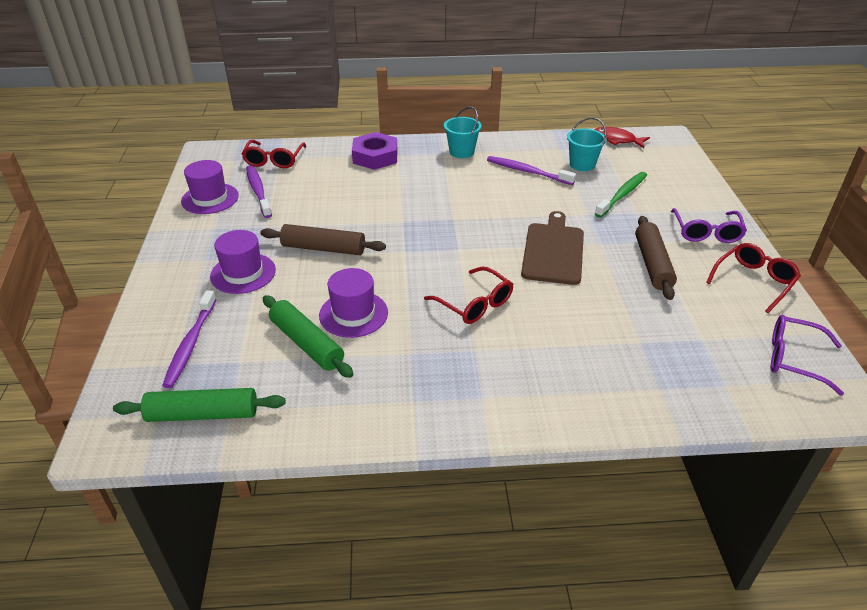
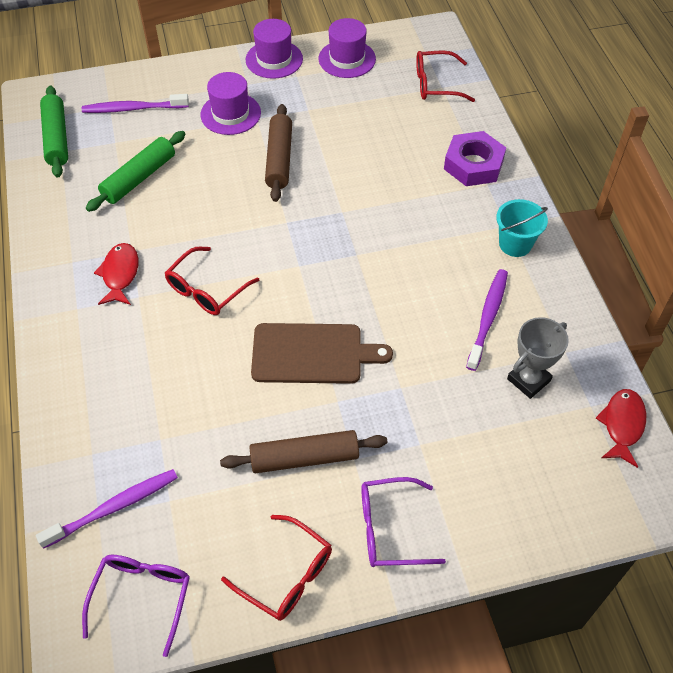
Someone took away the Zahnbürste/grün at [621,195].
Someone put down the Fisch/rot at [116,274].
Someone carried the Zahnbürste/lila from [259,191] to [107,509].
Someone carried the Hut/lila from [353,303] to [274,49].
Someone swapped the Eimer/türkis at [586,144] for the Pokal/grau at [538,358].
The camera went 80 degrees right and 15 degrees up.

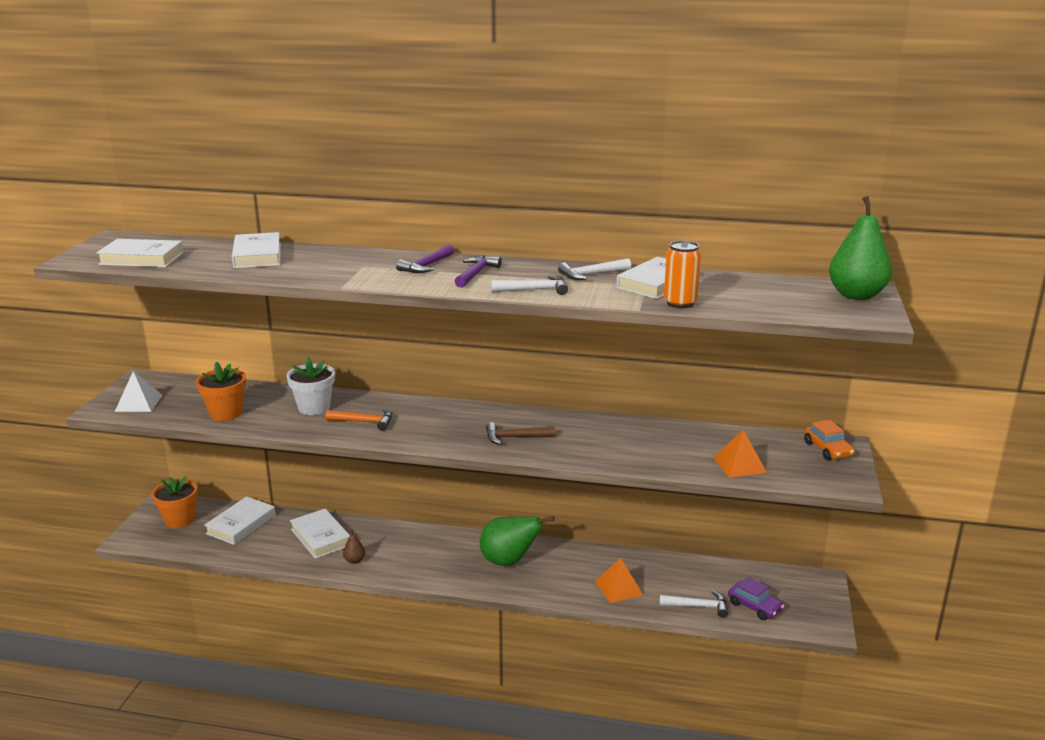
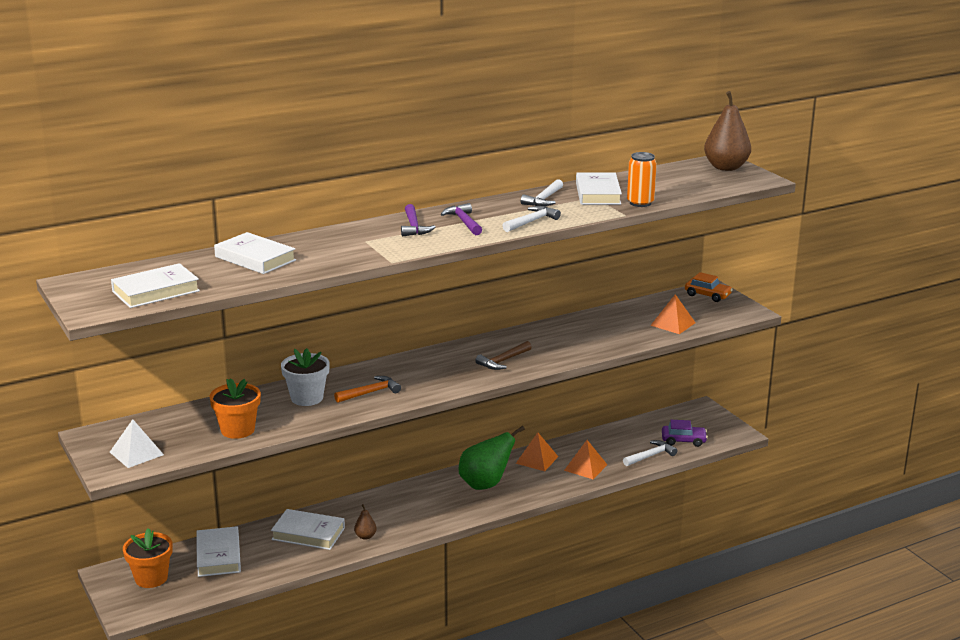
Someone put down the Pyramide/orange at [537,451].
Someone repainted the Birne/grün at [860,248], which became the Birne/braun at [727,131].
The camera went 40 degrees left and 0 degrees up.

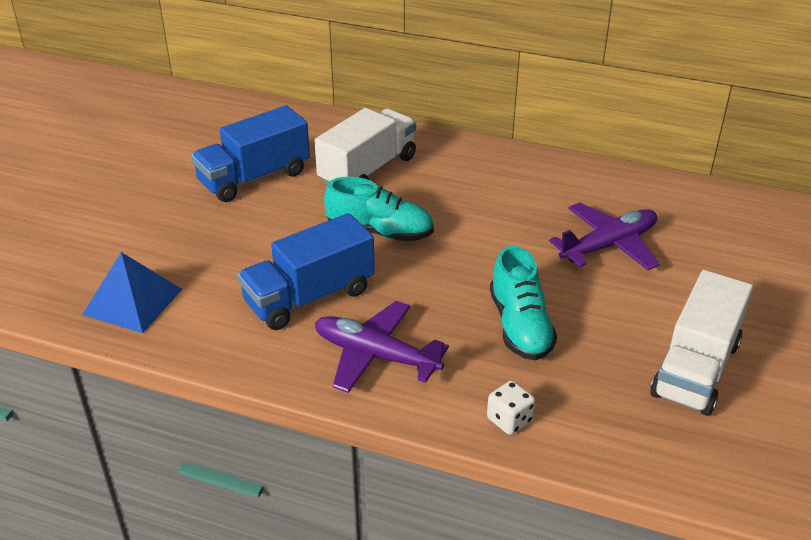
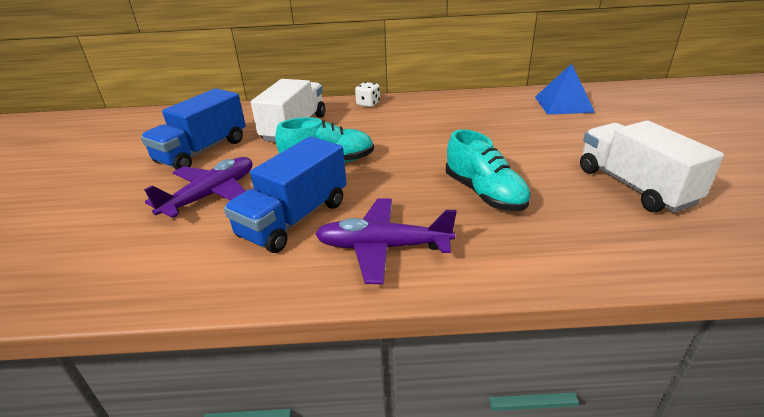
Someone carried the Pyramide/blau from [132,292] to [565,88].
Someone carried the Spielwürfel/weiß from [511,408] to [367,94].
Someone carried the Flugzeug/lila from [604,236] to [198,187].
Someone rotated the Lastwagen/weiß at [701,343] by 150 degrees clockwise.
The camera went 20 degrees left and 5 degrees down.

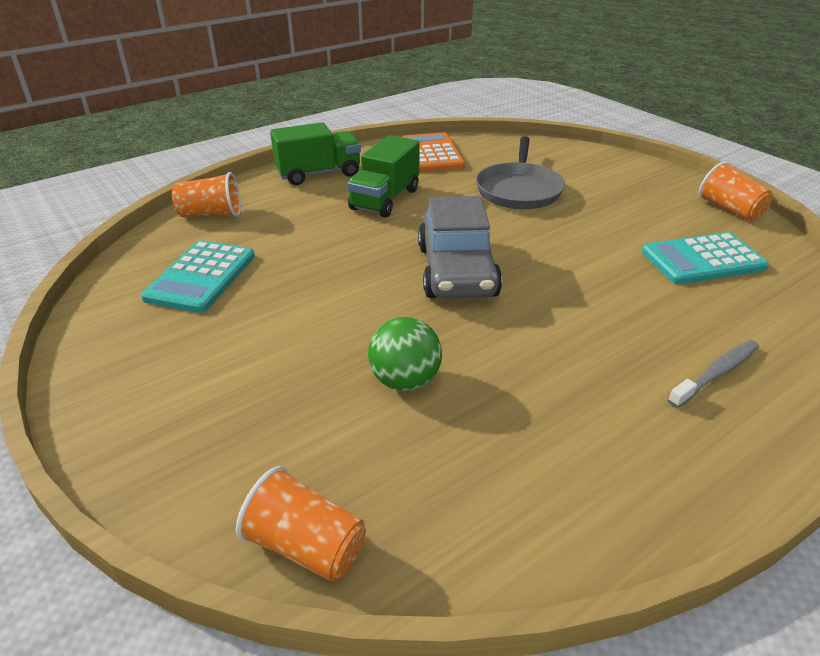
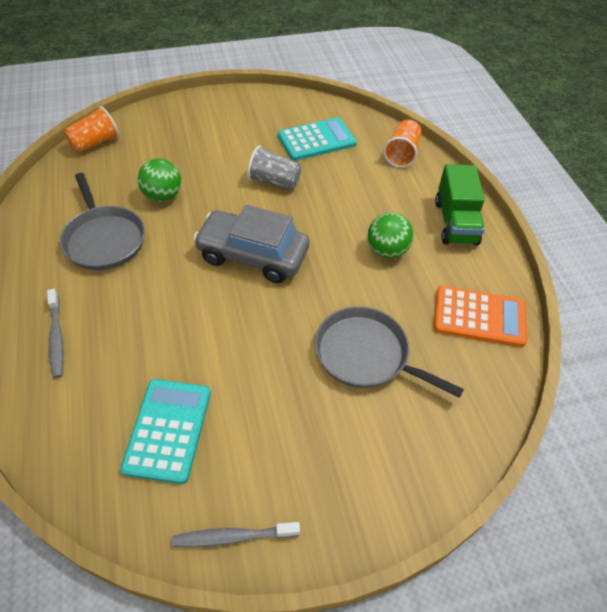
Someone put down the Pfanne/grau at [102,221].
Someone put down the Becher/grau at [274,168].
Someone swapped the Lastwagen/grün at [383,176] for the Ball/grün at [391,235].
Someone swapped the Becher/orange at [736,191] for the Zahnbürste/grau at [236,535].
Someone rotated the Taschenrechner/türkis at [198,276] by 120 degrees clockwise.
The camera went 110 degrees right and 15 degrees up.

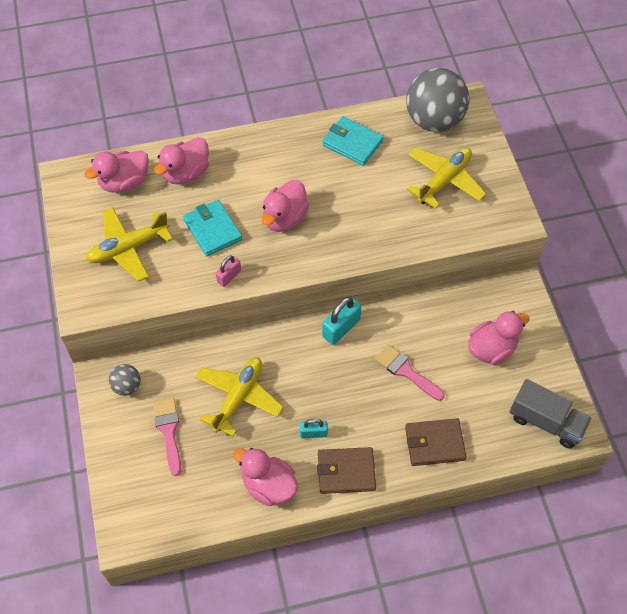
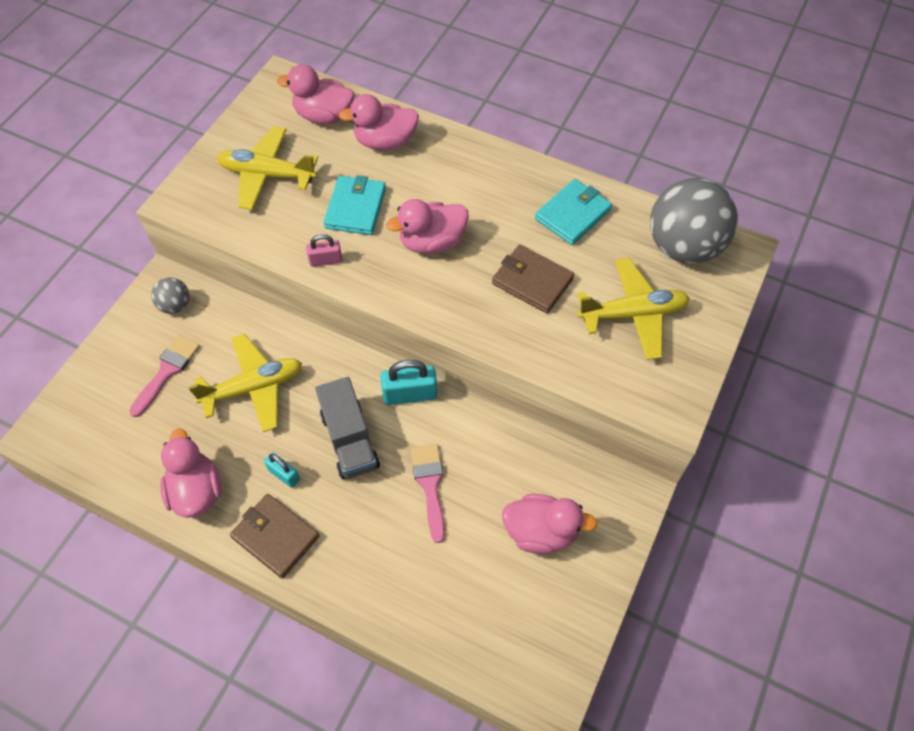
Someone carried the Geldbörse/braun from [436,442] to [533,278].
Someone carried the Lastwagen/grau from [551,414] to [347,428].
Someone rotated the Geldbörse/türkis at [353,141] by 60 degrees clockwise.
The camera went 40 degrees right and 0 degrees up.

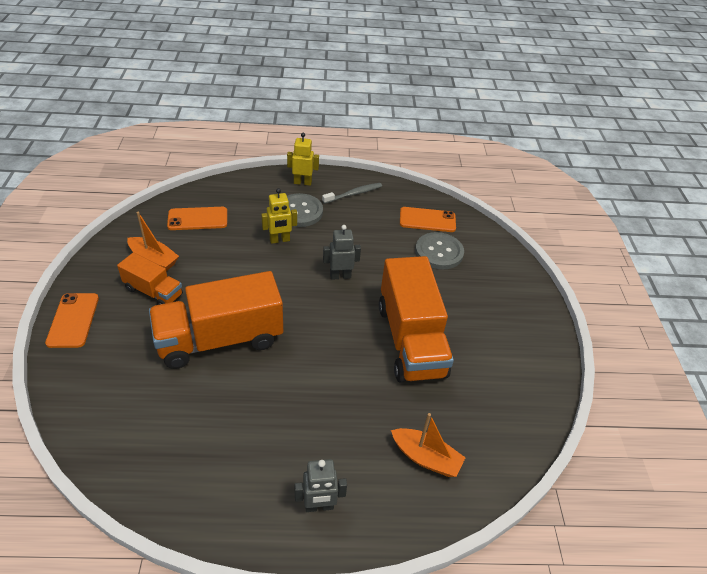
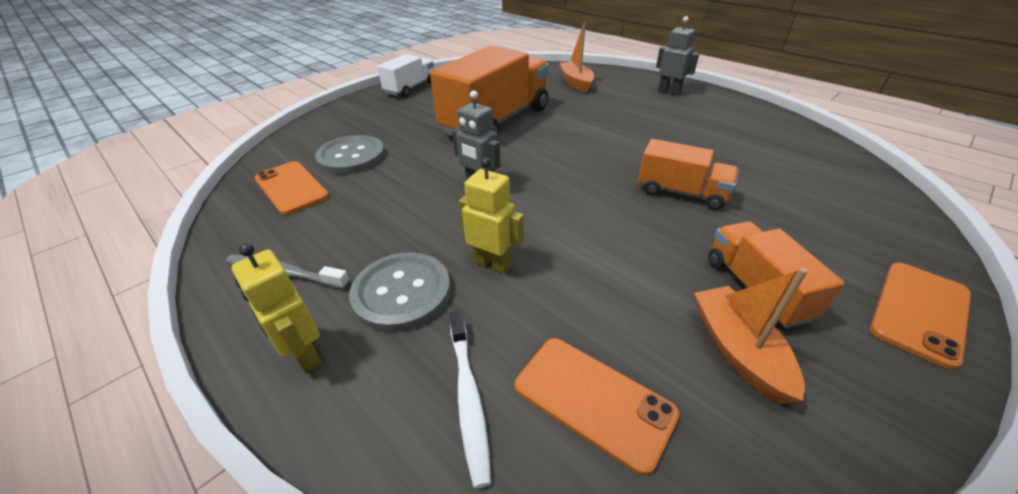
Someone put down the Lastwagen/weiß at [405,75].
Someone put down the Zahnbürste/weiß at [470,399].
Someone scaled the Lastwagen/orange at [216,320] by 0.53.
The camera went 130 degrees left and 5 degrees down.

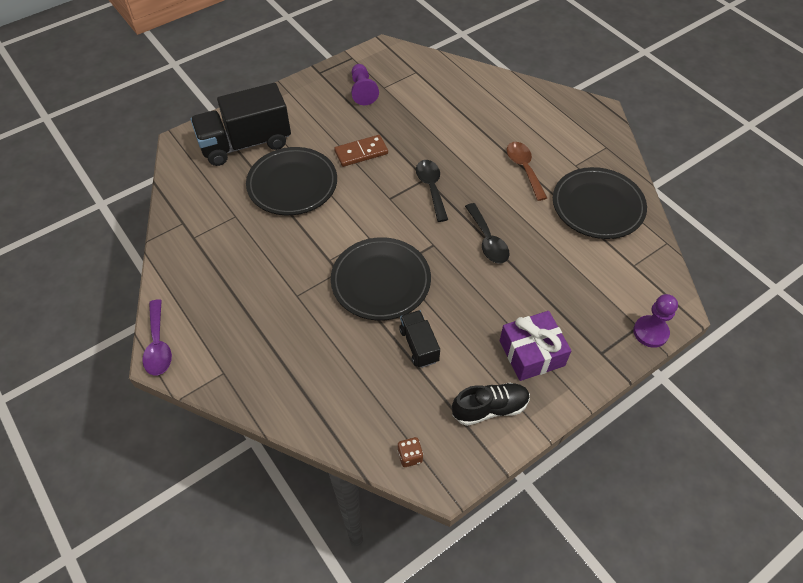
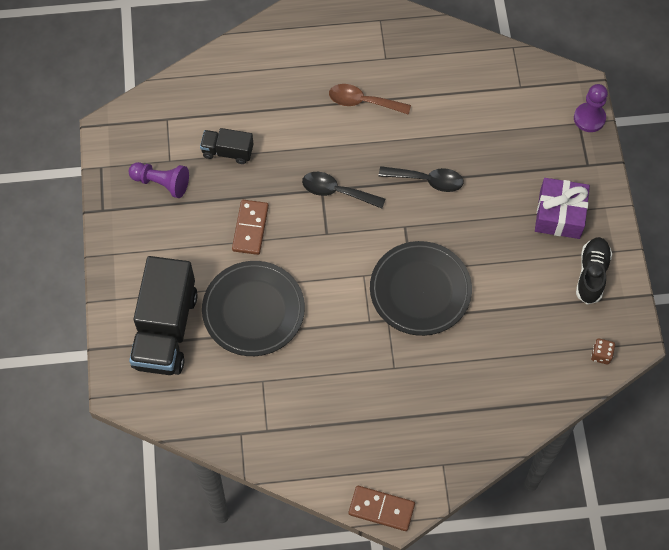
Someone took away the Teller/schwarz at [600,203].
Someone carried the Lastwagen/schwarz from [419,339] to [227,146].
Someone swapped the Löffel/lila at [157,337] for the Dominostein/braun at [382,508].
The camera went 60 degrees left and 10 degrees up.

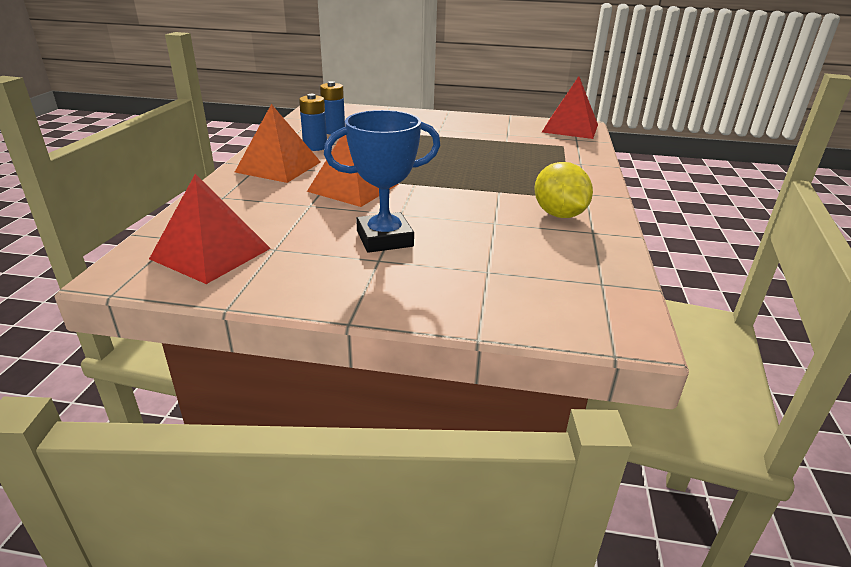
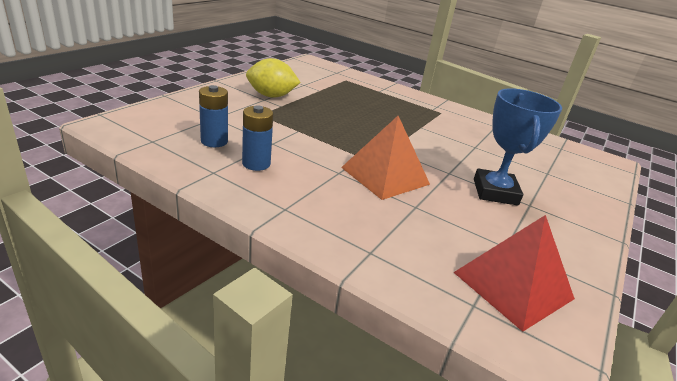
Someone took away the Pyramide/orange at [278,143].
Someone took away the Pyramide/rot at [570,107].
Someone carried the Zitrone/gelb from [563,190] to [273,78].
The camera went 70 degrees left and 0 degrees up.

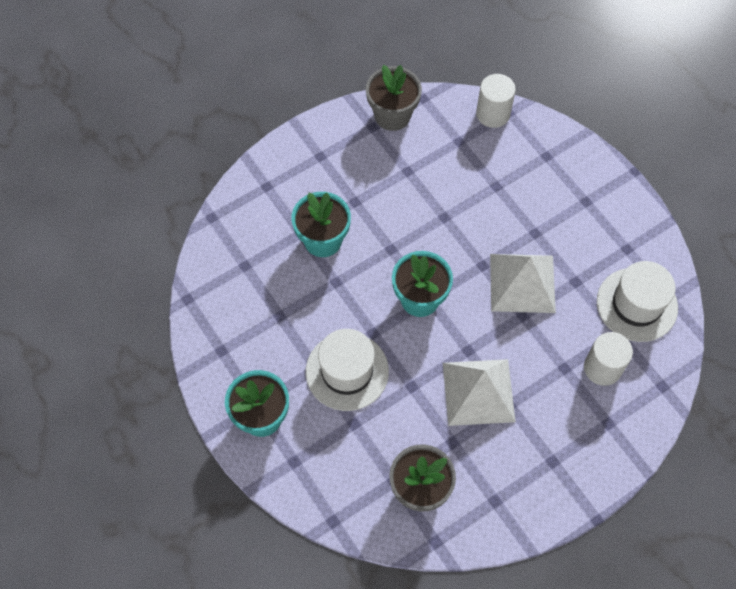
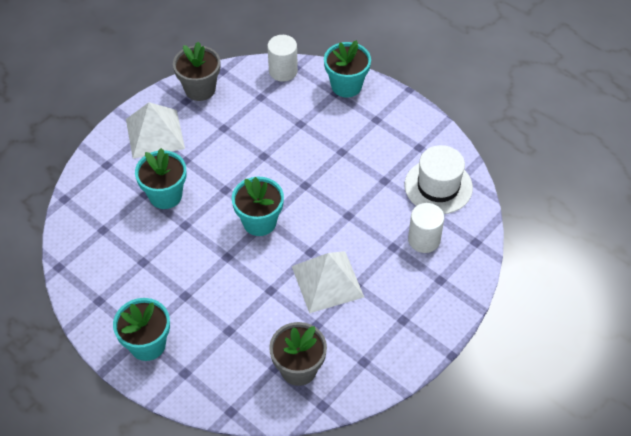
Someone took away the Hut/weiß at [347,370].
Someone put down the Blumentopf/türkis at [347,68].
Someone carried the Pyramide/weiß from [523,283] to [155,130].
The camera went 15 degrees left and 10 degrees down.

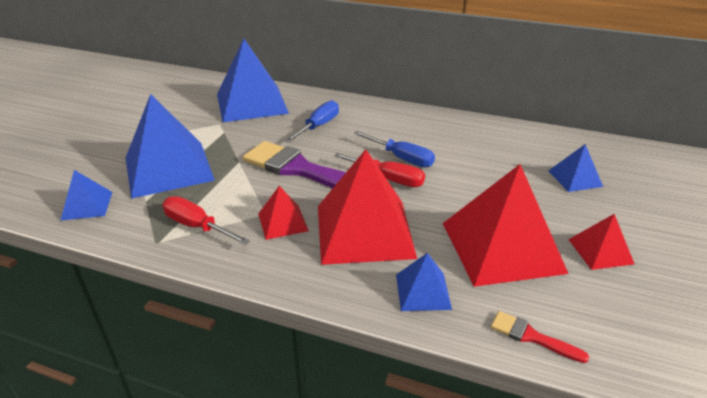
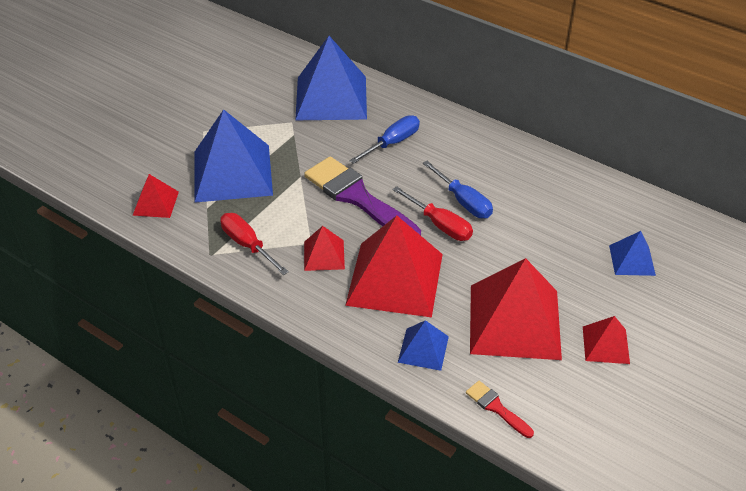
Someone repainted the Pyramide/blau at [86,195], which became the Pyramide/rot at [155,196].
The camera went 15 degrees right and 10 degrees up.

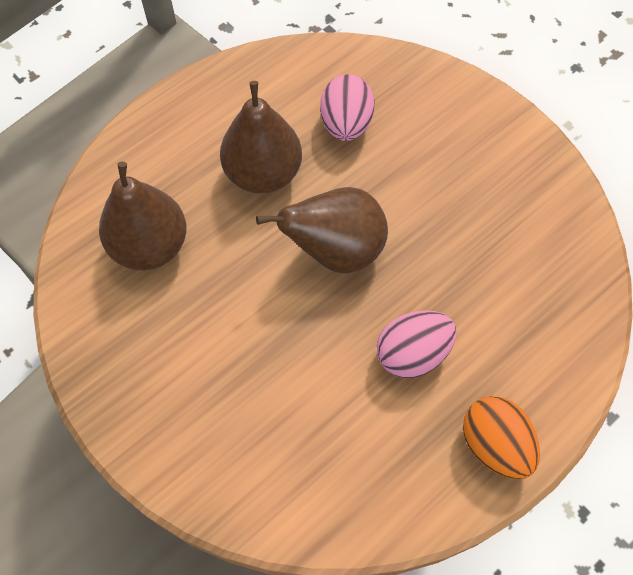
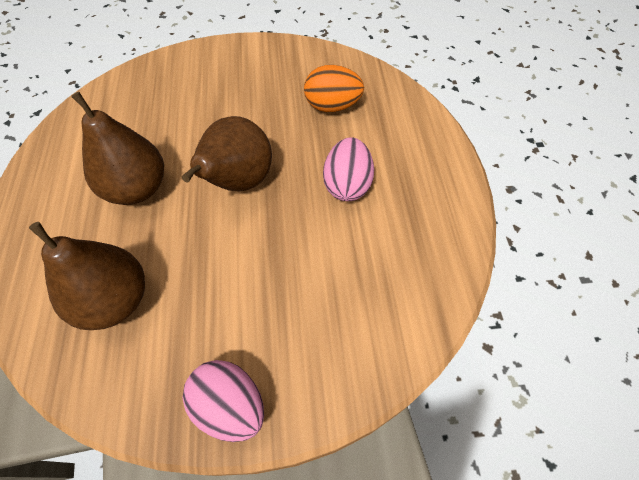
Someone carried the Ei/rosa from [347,107] to [223,401].
Someone carried the Ei/orange from [501,437] to [334,88].
The camera went 55 degrees left and 5 degrees down.

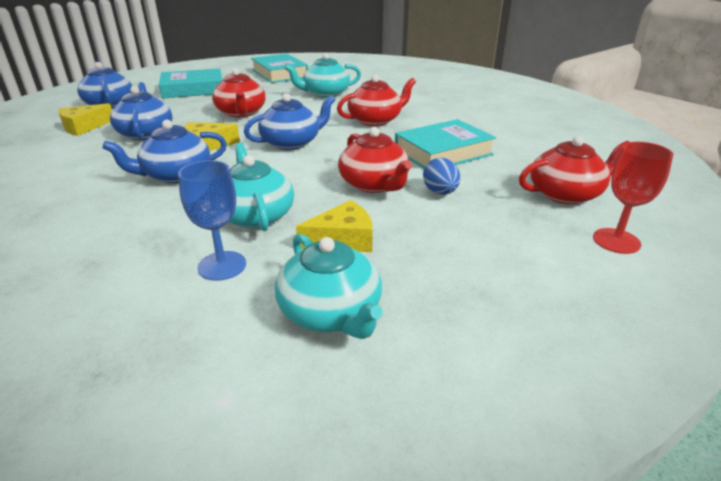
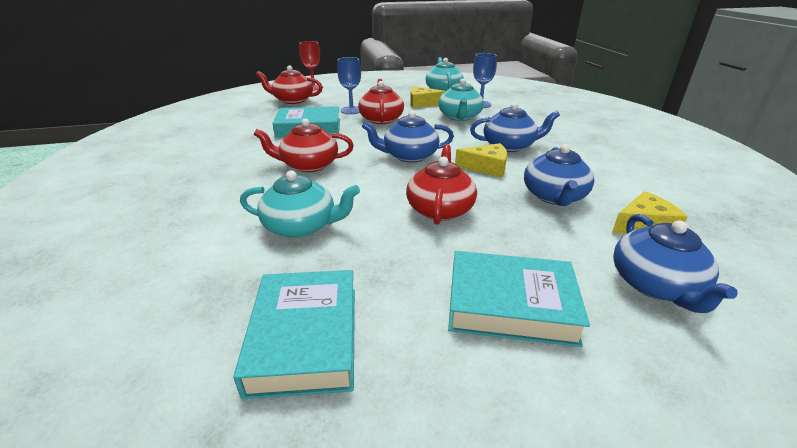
Someone swapped the Ei/blau at [441,176] for the Kelch/blau at [349,85].
The camera went 155 degrees left and 0 degrees up.

